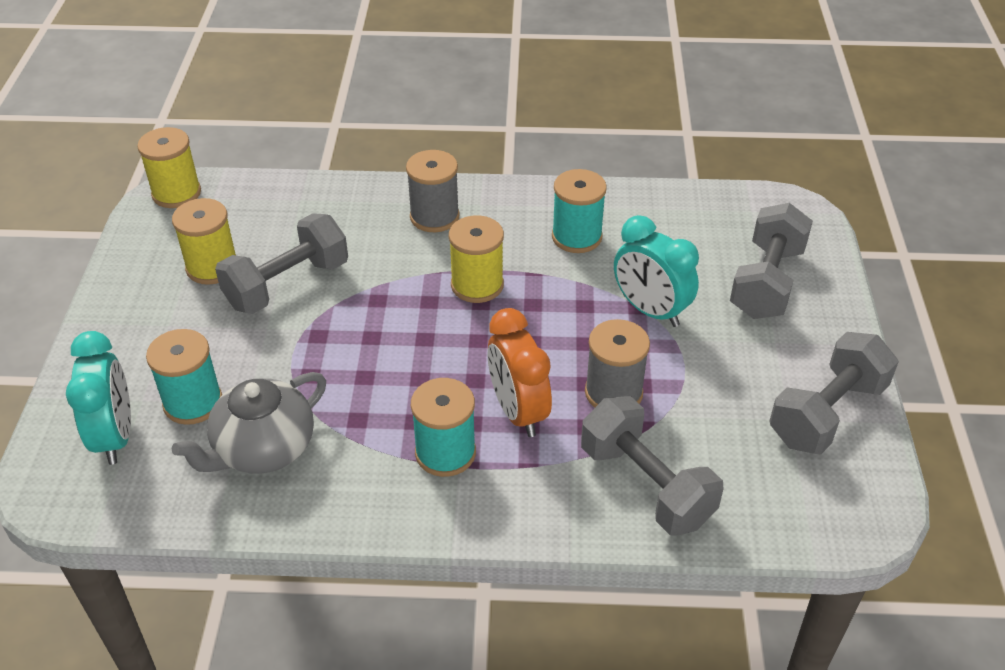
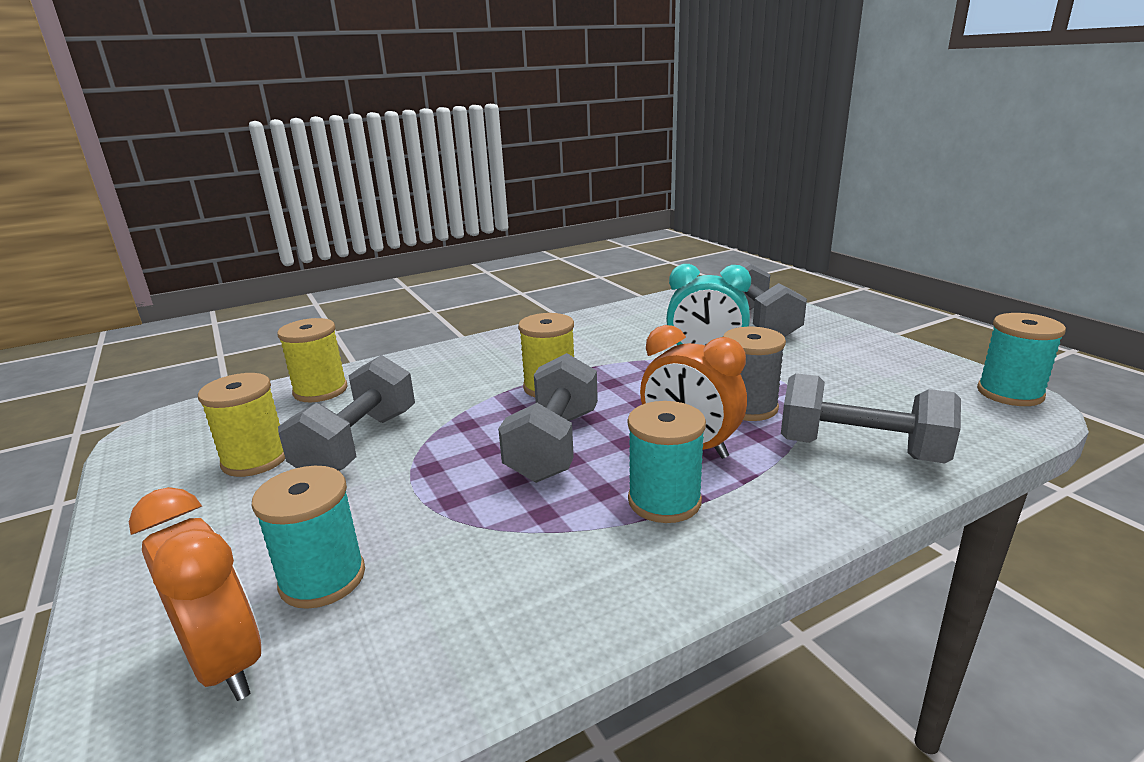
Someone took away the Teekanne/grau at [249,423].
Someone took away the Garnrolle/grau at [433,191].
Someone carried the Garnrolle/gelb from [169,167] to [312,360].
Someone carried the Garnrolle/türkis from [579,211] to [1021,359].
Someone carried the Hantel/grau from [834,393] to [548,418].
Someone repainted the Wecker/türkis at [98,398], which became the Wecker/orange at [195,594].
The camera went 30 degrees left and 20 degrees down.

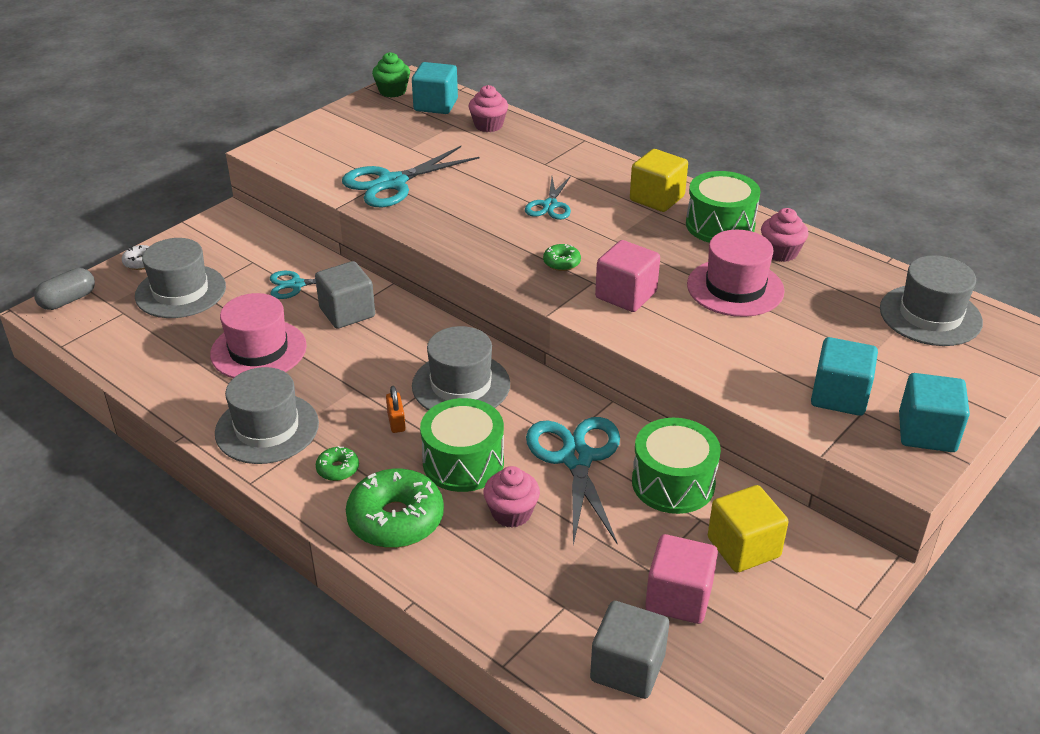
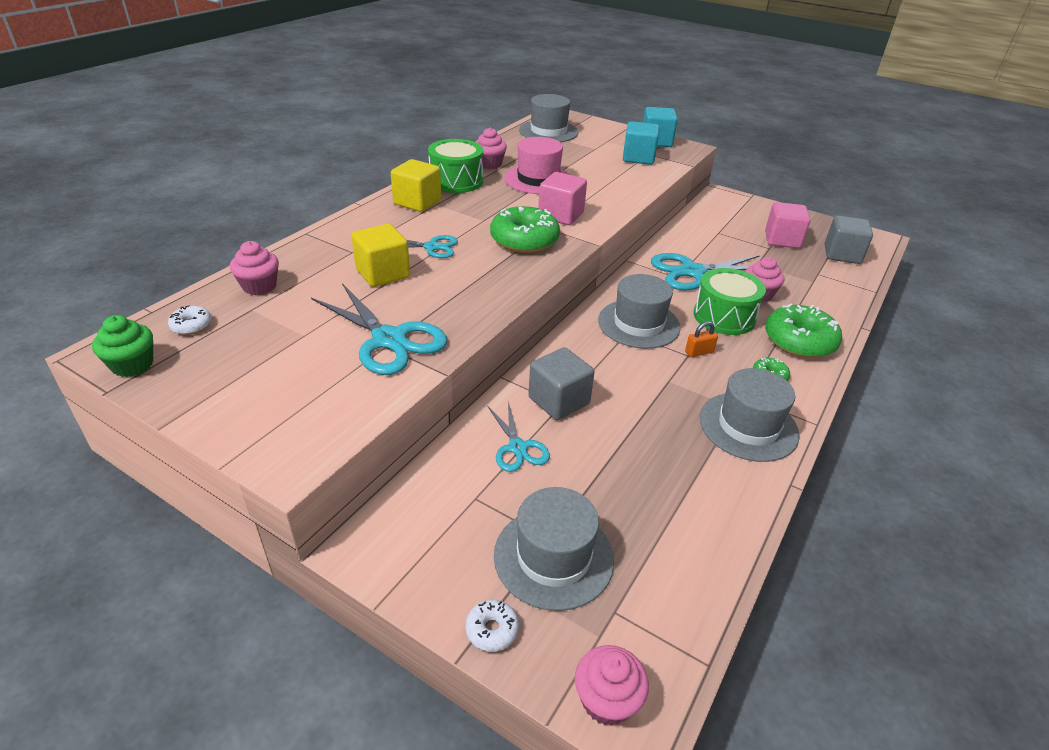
Someone took away the Hut/rosa at [258,335].
Someone took away the Trommel/grün at [676,466].
Someone carried the Kubus/gelb from [748,528] to [380,255].
Someone swapped the Kapsel/grau at [64,289] for the Muffin/rosa at [612,685].
Someone swapped the Kubus/türkis at [435,88] for the Donut/weiß at [190,320].
Someone scaled the Donut/grün at [562,257] by 2.15.
The camera went 100 degrees left and 0 degrees up.

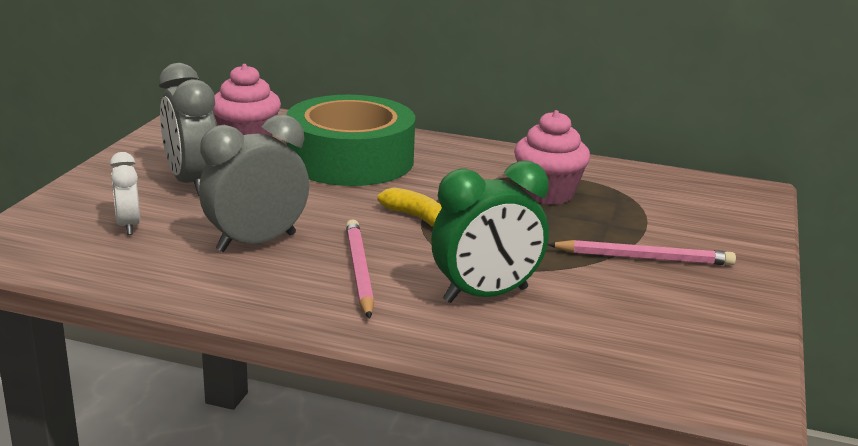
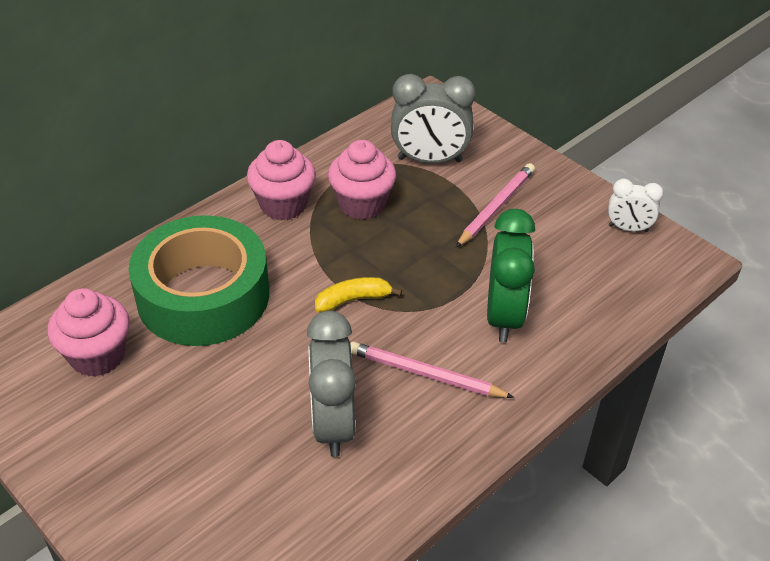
Someone put down the Muffin/rosa at [281,180].
Someone carried the Wecker/weiß from [125,193] to [635,205].
Someone carried the Wecker/grau from [187,129] to [433,118].
The camera went 60 degrees left and 20 degrees up.

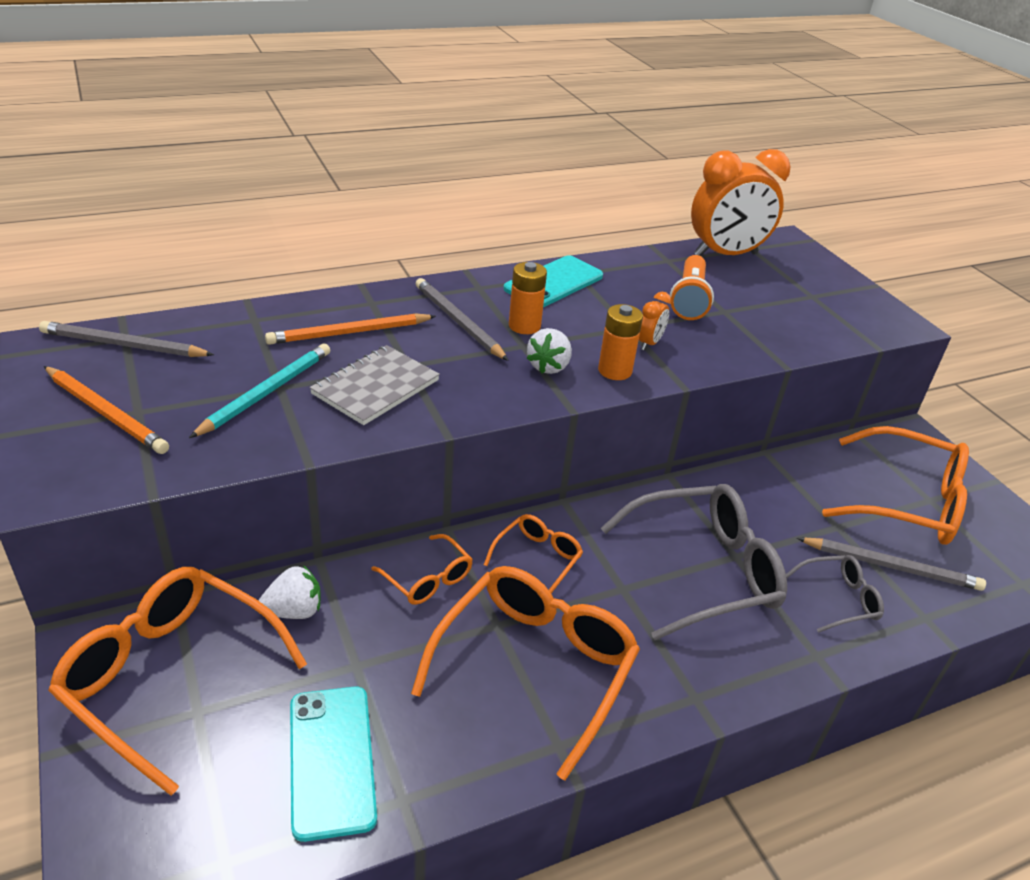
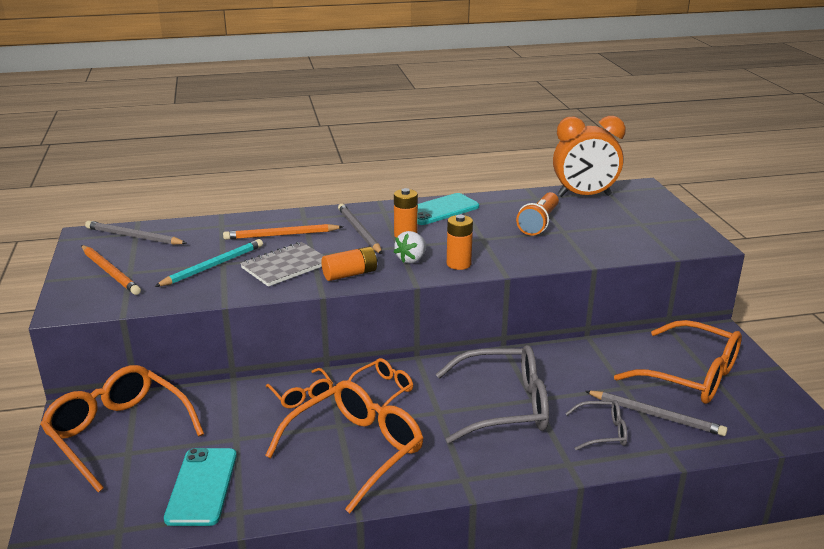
Someone took away the Erdbeere/weiß at [290,592].
Someone took away the Wecker/orange at [655,321].
Someone put down the Batterie/orange at [349,263].
The camera went 15 degrees right and 10 degrees down.

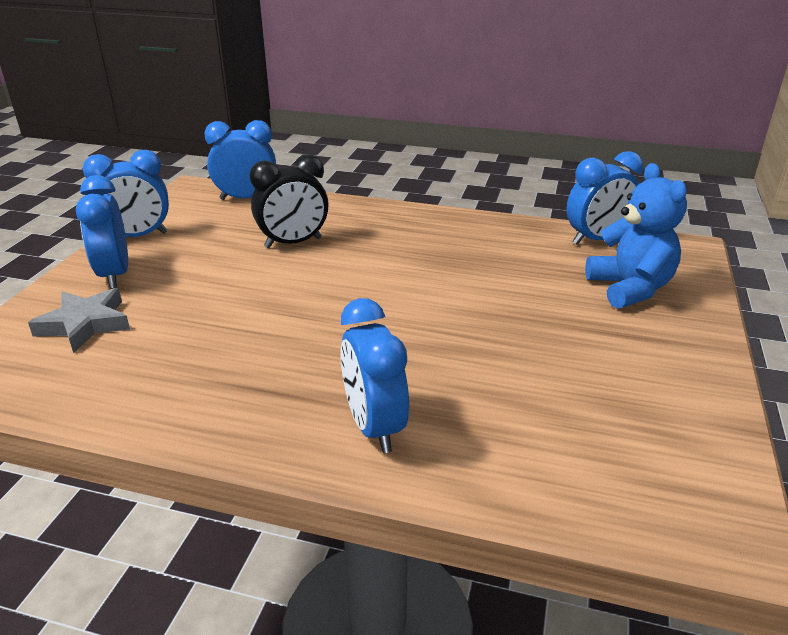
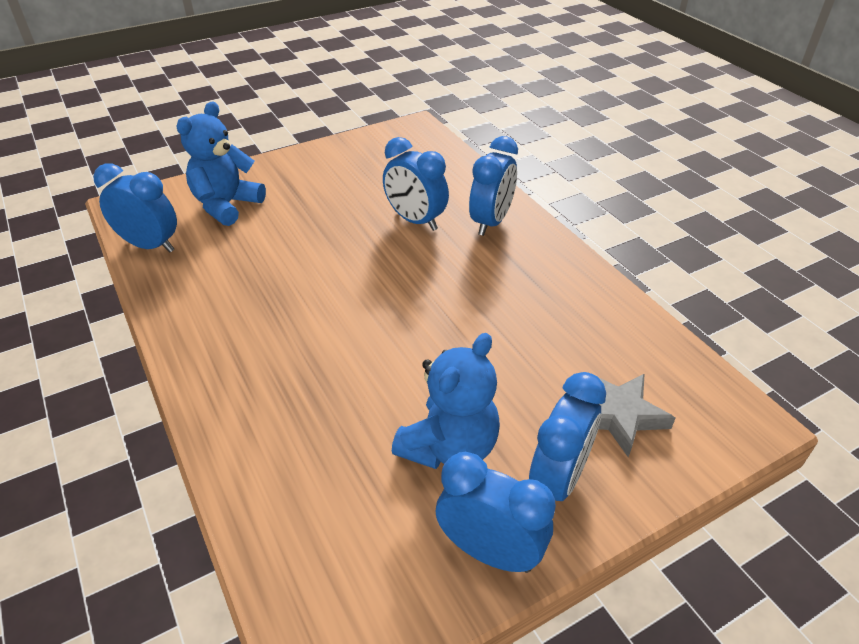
Someone took away the Wecker/schwarz at [289,201].
Someone put down the Teddybär/blau at [445,401].
Someone carried the Wecker/blau from [240,160] to [416,184].
The camera went 135 degrees left and 10 degrees up.

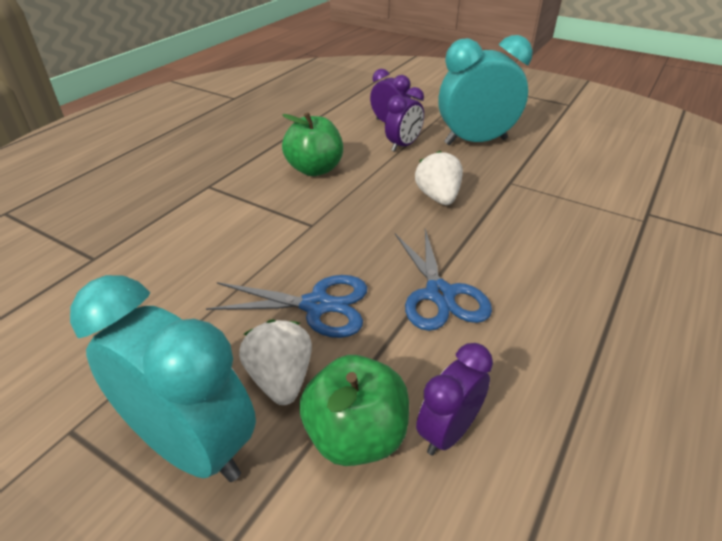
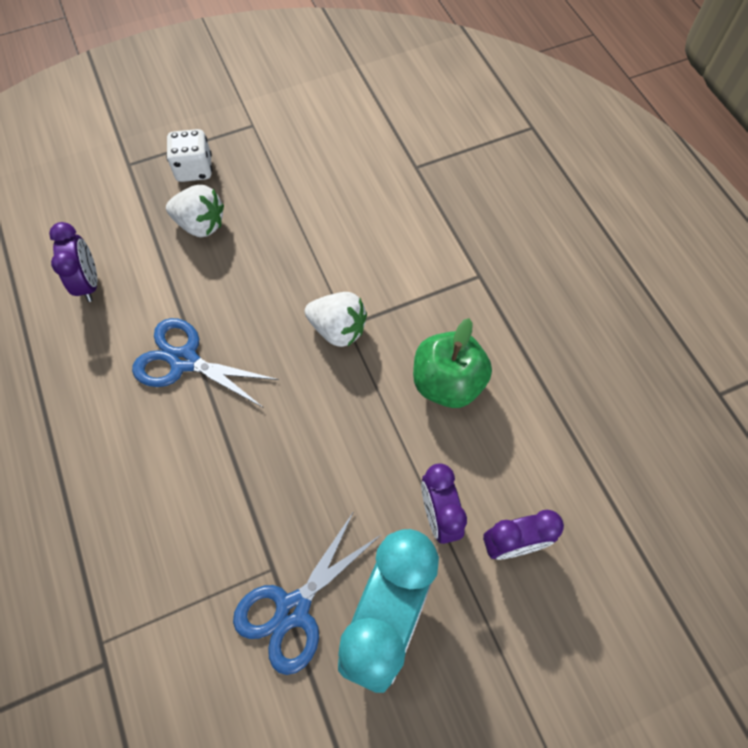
Someone took away the Apfel/grün at [354,410].
Someone carried the Schere/blau from [286,306] to [307,593].
Someone carried the Erdbeere/weiß from [439,178] to [336,319].
Someone swapped the Wecker/türkis at [163,378] for the Spielwürfel/weiß at [189,155].
The camera went 125 degrees right and 25 degrees up.

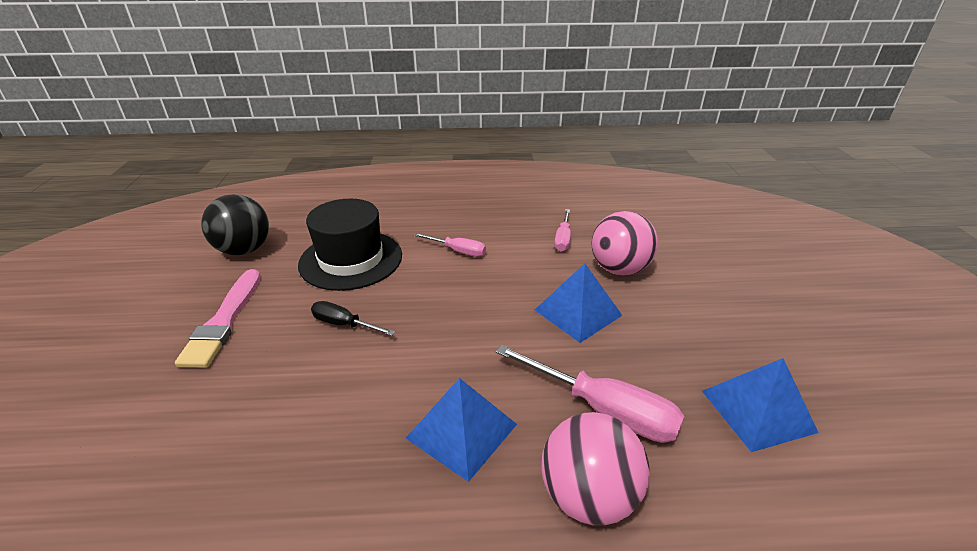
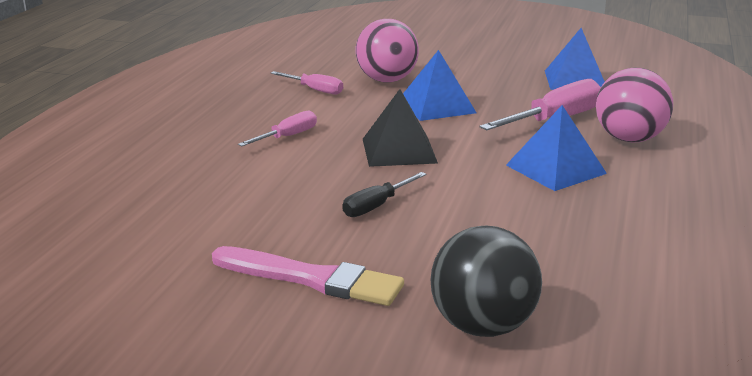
Someone took away the Hut/schwarz at [350,245].
Someone put down the Pyramide/schwarz at [400,128].
Someone carried the Ball/schwarz from [235,224] to [486,281].
The camera went 70 degrees left and 10 degrees down.

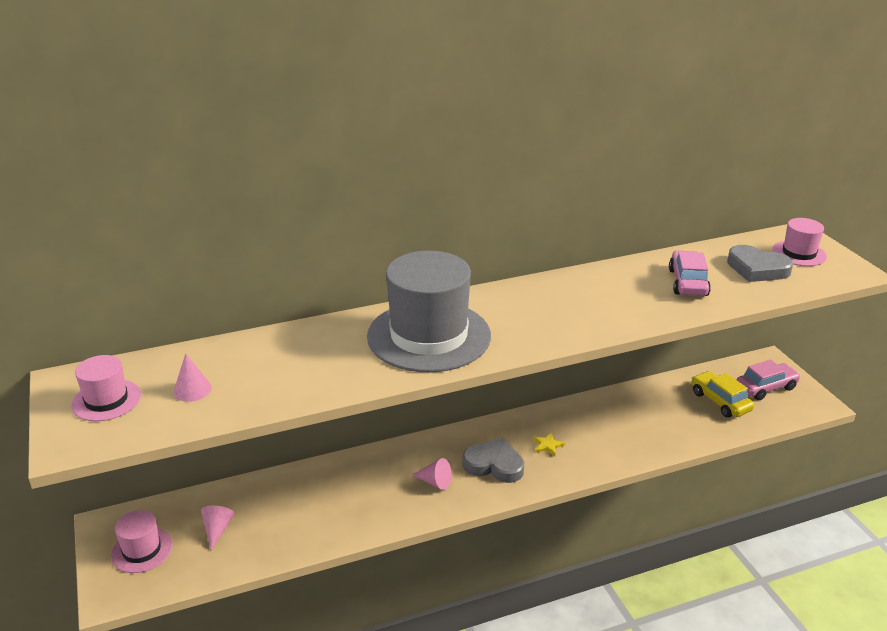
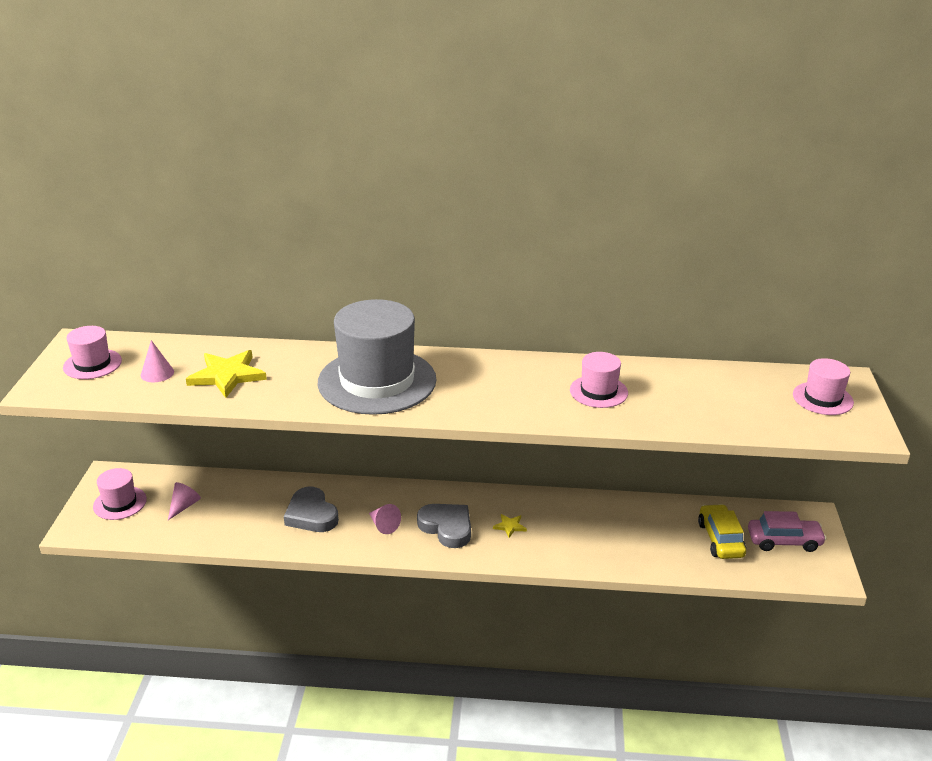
Someone took away the Auto/rosa at [690,273].
Someone put down the Stern/gelb at [226,374].
Someone put down the Hut/rosa at [599,380].
Someone carried the Herz/grau from [760,263] to [311,509].
The camera went 25 degrees right and 0 degrees up.

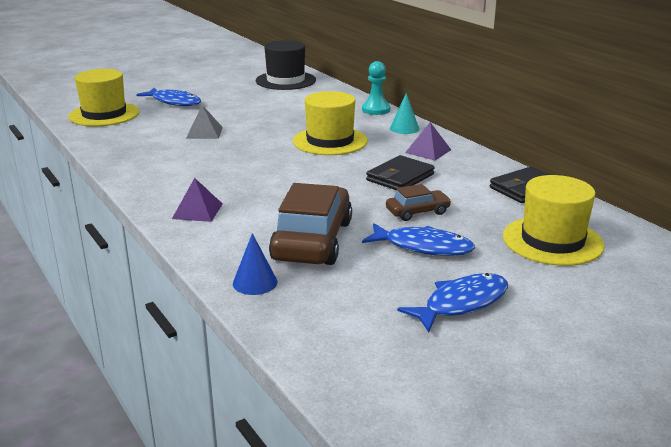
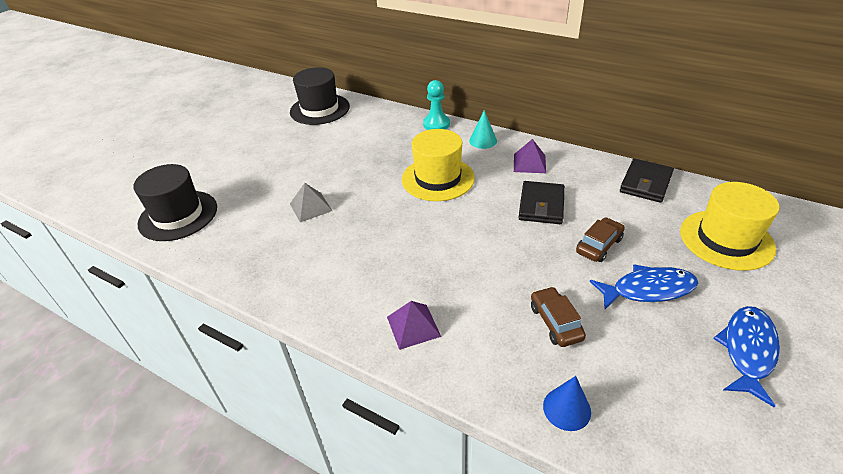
Someone took away the Fisch/blau at [168,96].
Someone repainted the Hut/gelb at [103,97], which became the Hut/schwarz at [175,202].
Someone scaled the Auto/braun at [310,224] by 0.51.
The camera went 25 degrees left and 15 degrees up.

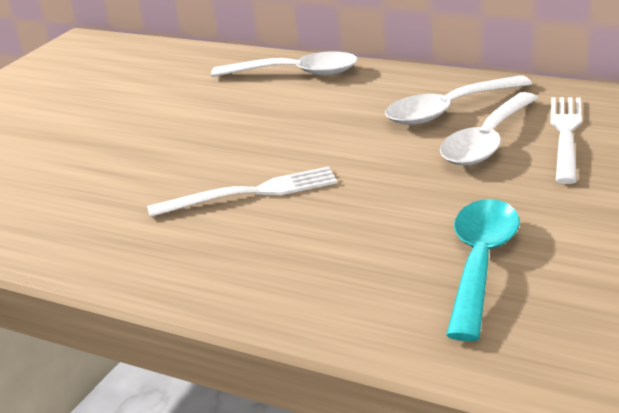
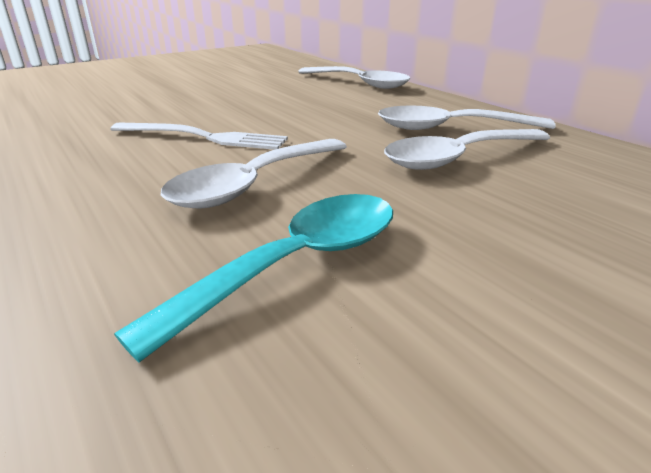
Someone took away the Gabel/weiß at [566,140].
Someone put down the Löffel/weiß at [254,174].
The camera went 25 degrees right and 0 degrees up.

